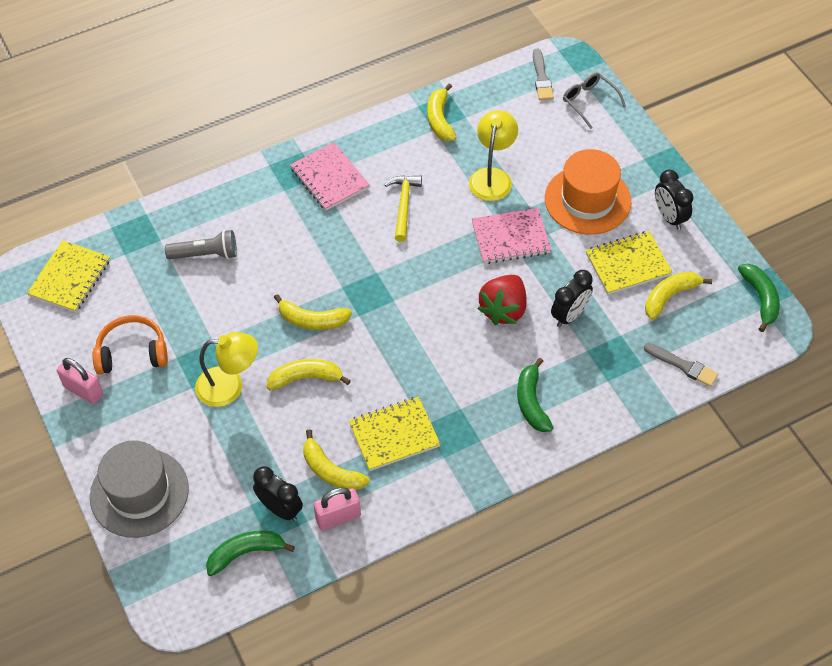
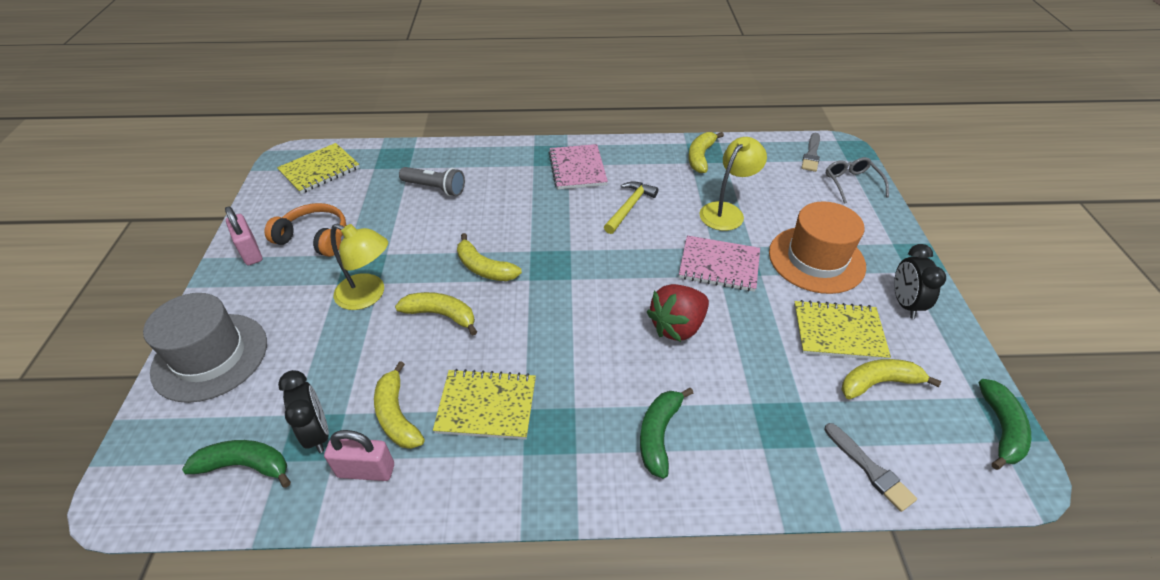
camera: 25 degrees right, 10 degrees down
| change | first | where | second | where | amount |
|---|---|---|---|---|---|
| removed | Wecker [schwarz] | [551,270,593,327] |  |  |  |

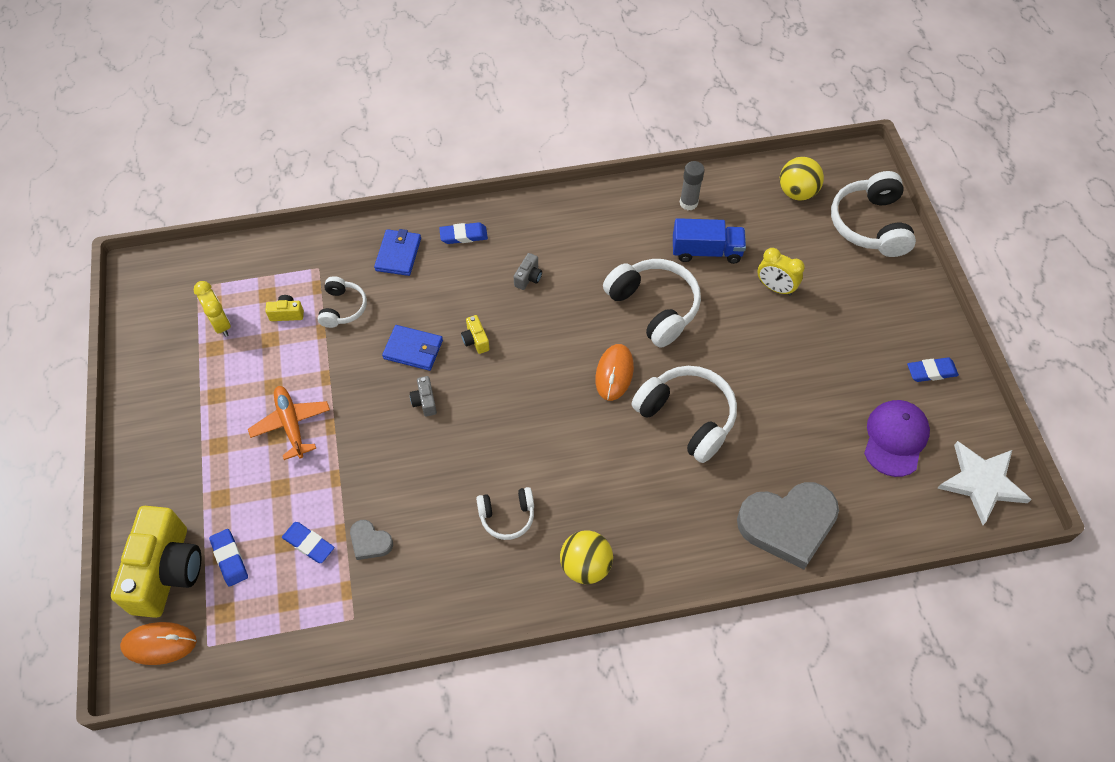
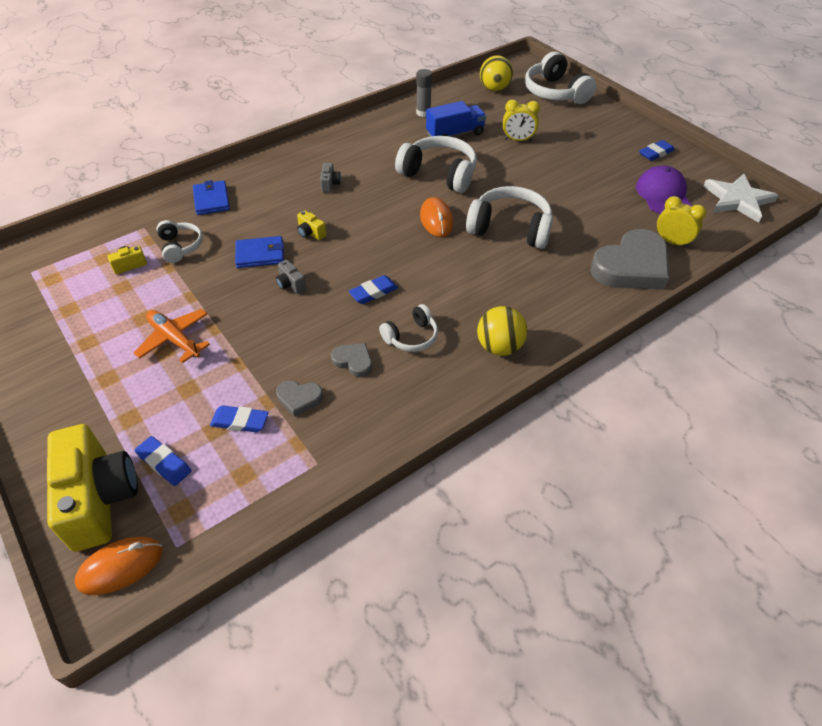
camera: 25 degrees left, 10 degrees down
| change | first | where | second | where | amount |
|---|---|---|---|---|---|
| added |  |  | Herz [grau] | [331,343,372,377] |  |
| moved | Radiergummi [blau] | [439,222,488,244] |  | [349,275,398,304] |  |
| moved | Wecker [gelb] | [194,281,231,337] |  | [657,196,706,248] |  |

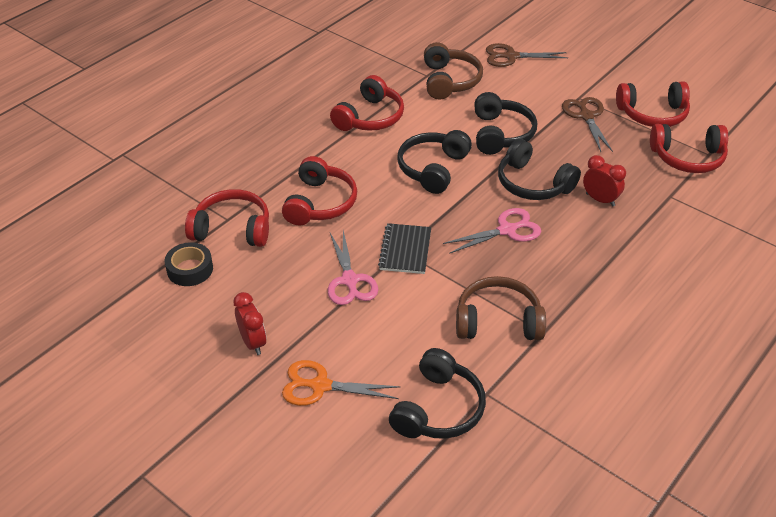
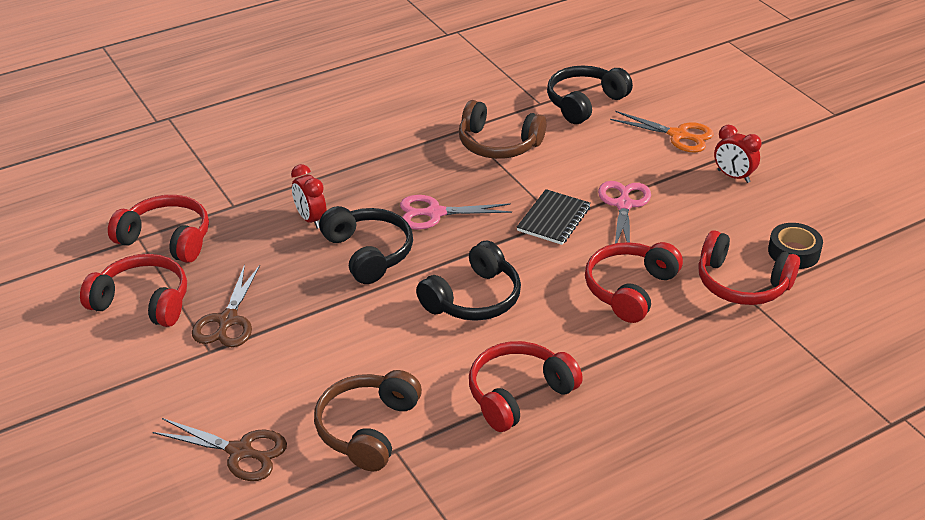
camera: 160 degrees left, 5 degrees down
| change | first | where | second | where | amount |
|---|---|---|---|---|---|
| turned | Wecker [rot] | [233,292,267,355] |  | [714,125,761,183] | 45 degrees counterclockwise |
| removed | Kopfhörer [schwarz] | [474,92,537,155] |  |  |  |

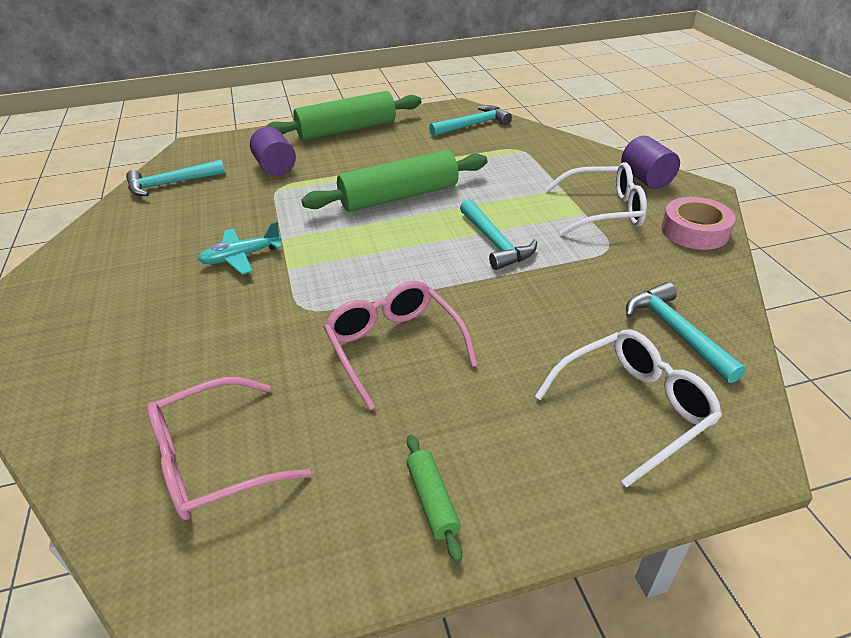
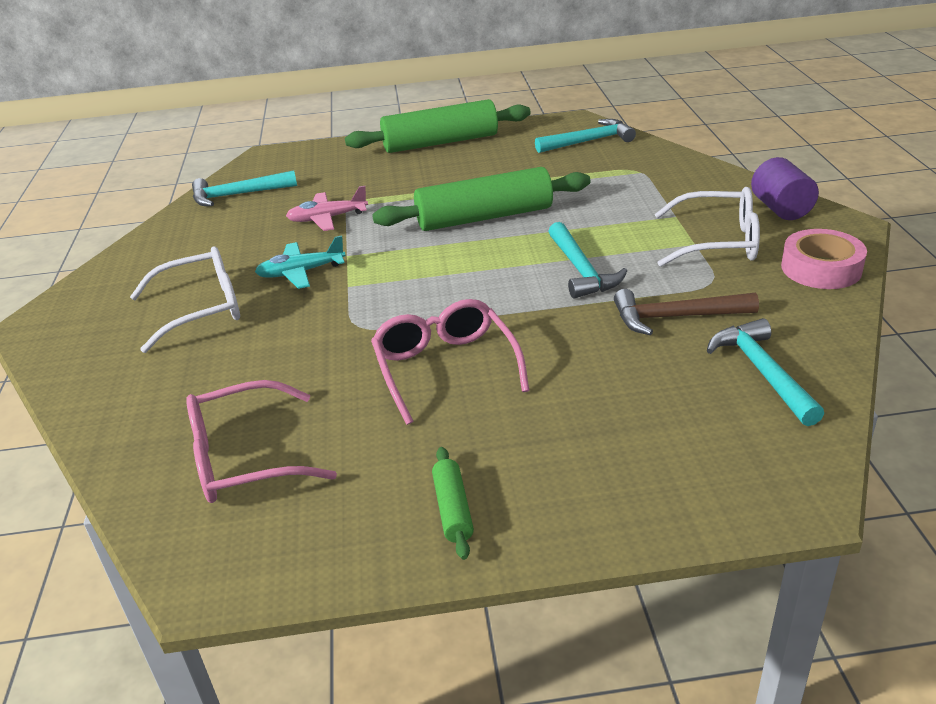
camera: 10 degrees right, 5 degrees down
| change | first | where | second | where | amount |
|---|---|---|---|---|---|
| moved | Brille [weiß] | [535,329,722,487] |  | [130,246,240,353] |  |
| added |  |  | Flugzeug [rosa] | [286,186,368,231] |  |
| added |  |  | Hammer [braun] | [614,289,759,335] |  |
| removed | Vollzylinder [lila] | [250,127,296,176] |  |  |  |

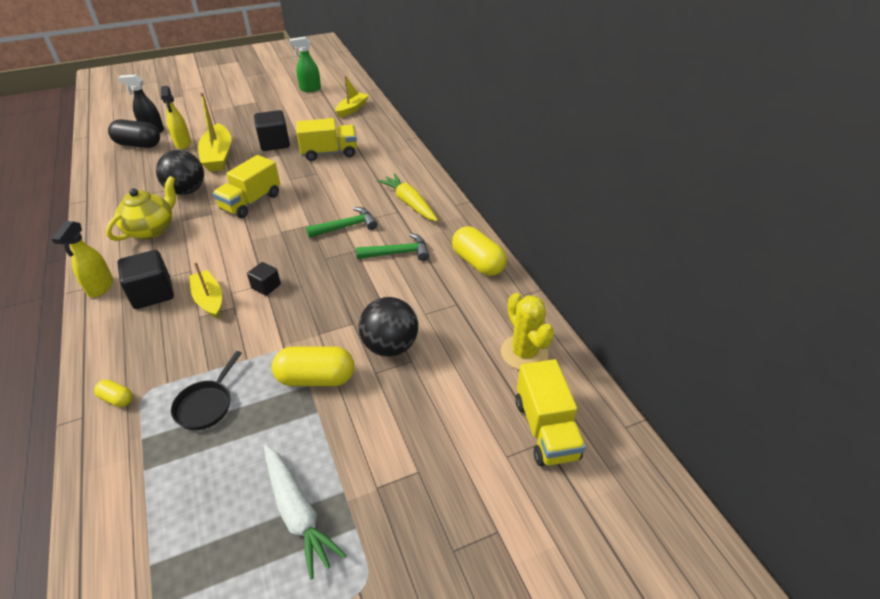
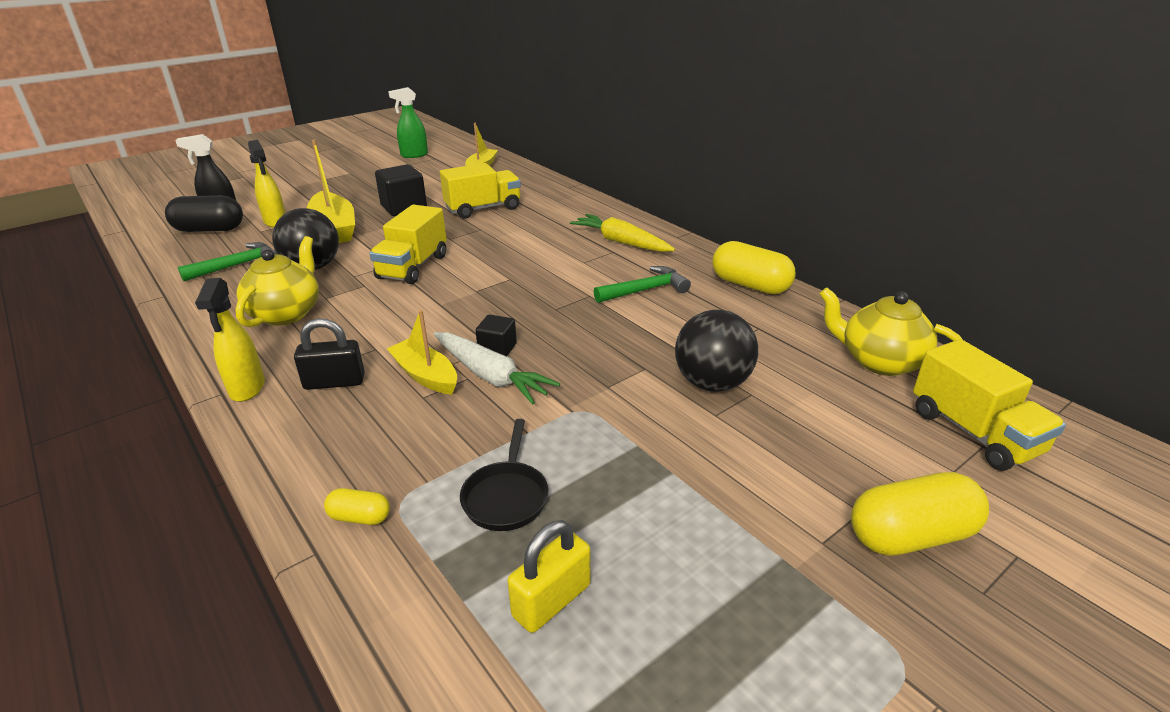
camera: 15 degrees left, 10 degrees down
| change | first | where | second | where | amount |
|---|---|---|---|---|---|
| moved | Hammer [grün] | [306,207,378,238] |  | [178,242,277,281] |  |
| replaced | Kubus [schwarz] | [117,250,174,309] | Vorhängeschloss [schwarz] | [294,318,365,390] |  |
| moved | Karotte [weiß] | [264,445,347,579] |  | [434,332,560,405] |  |
| added |  |  | Vorhängeschloss [gelb] | [507,520,591,633] |  |
| replaced | Kaktus [gelb] | [501,293,554,370] | Teekanne [gelb] | [819,287,963,376] |  |
| moved | Kapsel [gelb] | [272,347,354,386] |  | [851,472,989,556] |  |

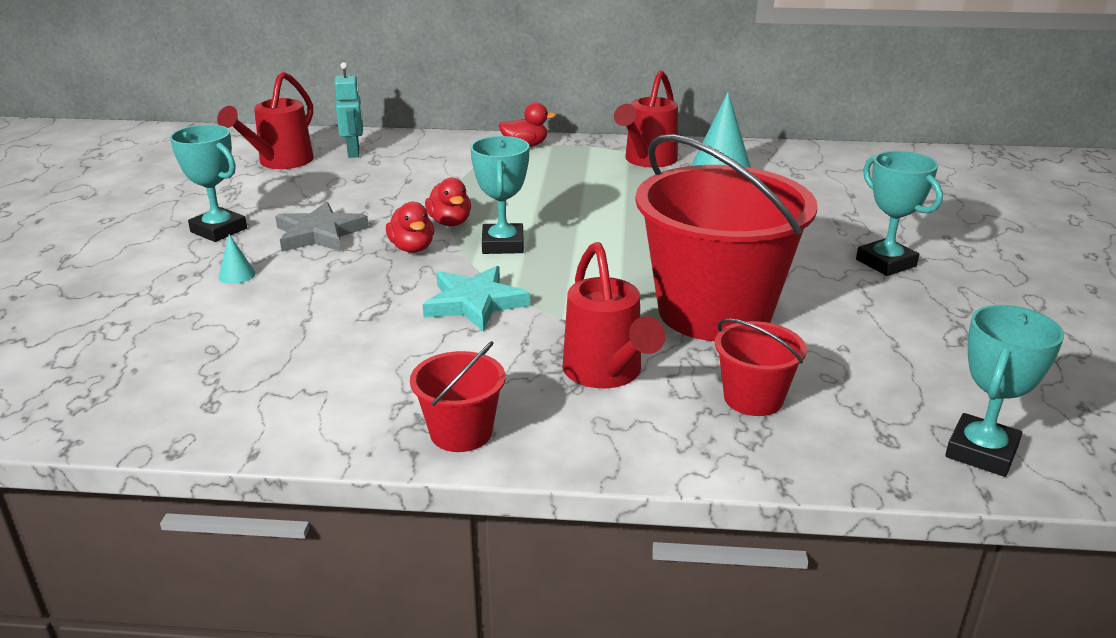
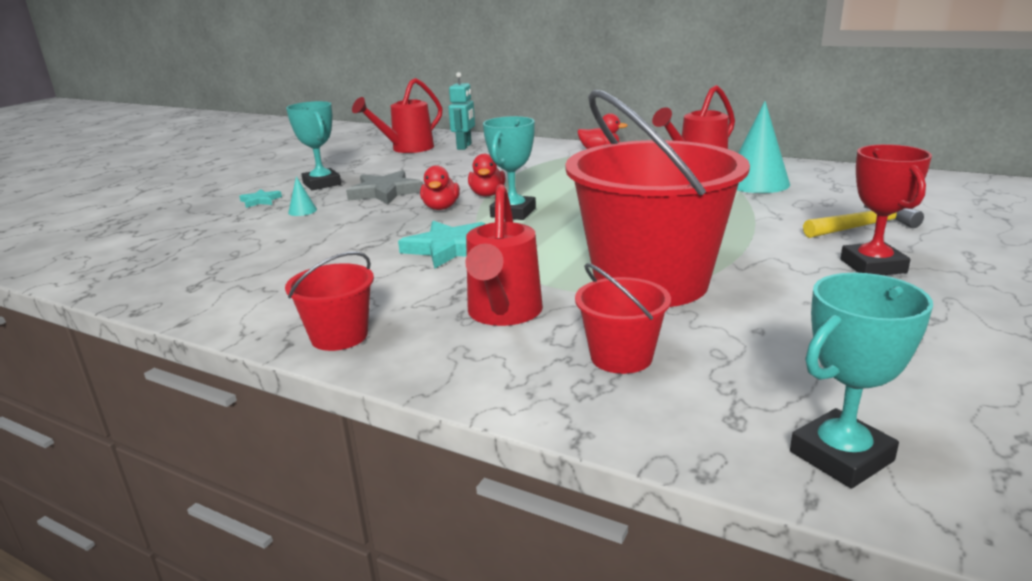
camera: 25 degrees right, 5 degrees down
| change | first | where | second | where | amount |
|---|---|---|---|---|---|
| added |  |  | Stern [türkis] | [239,189,282,208] |  |
| added |  |  | Hammer [gelb] | [803,205,924,238] |  |
| recoloured | Pokal [türkis] | [856,151,943,276] | Pokal [rot] | [840,144,932,275] |  |

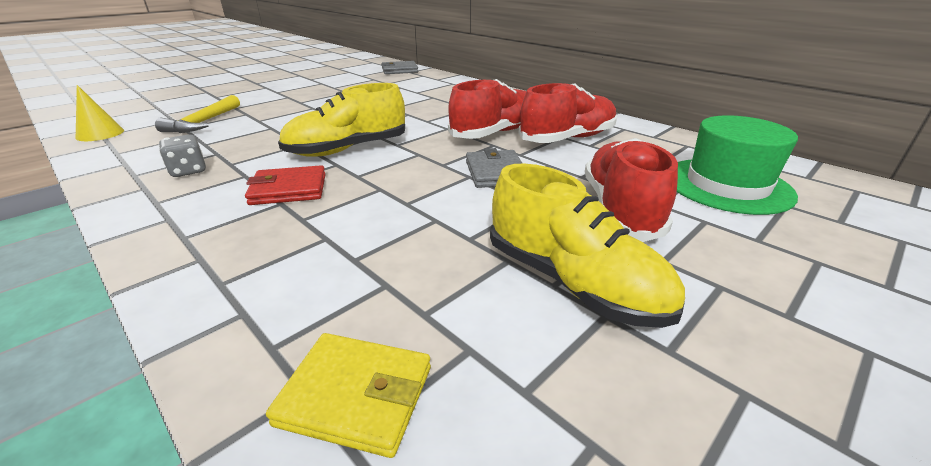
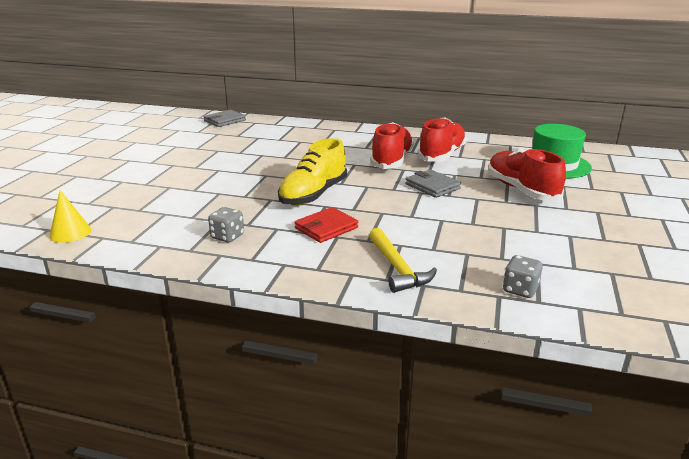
camera: 30 degrees left, 5 degrees down
| change | first | where | second | where | amount |
|---|---|---|---|---|---|
| moved | Hammer [gelb] | [155,95,240,133] |  | [369,228,437,293] |  |
| replaced | Geldbörse [gelb] | [266,333,431,458] | Spielwürfel [grau] | [503,255,543,298] |  |
| removed | Schuh [gelb] | [490,163,685,328] |  |  |  |

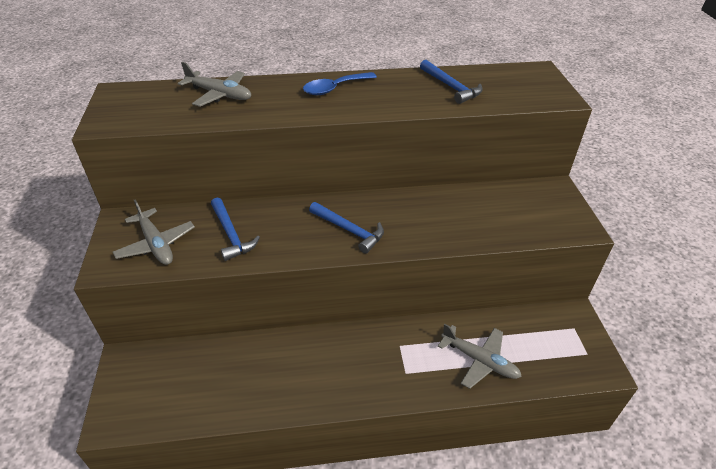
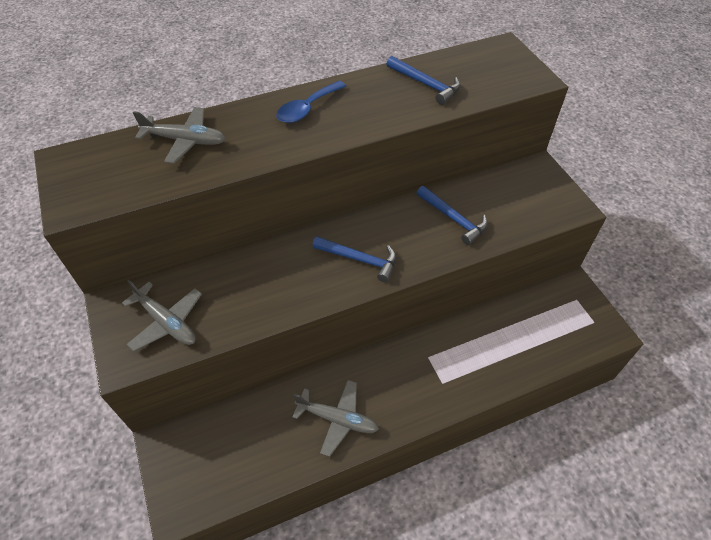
camera: 15 degrees left, 10 degrees up
| change | first | where | second | where | amount |
|---|---|---|---|---|---|
| moved | Flugzeug [grau] | [438,324,522,389] |  | [292,380,379,457] |  |
| moved | Hammer [blau] | [211,198,260,261] |  | [417,186,488,245] |  |

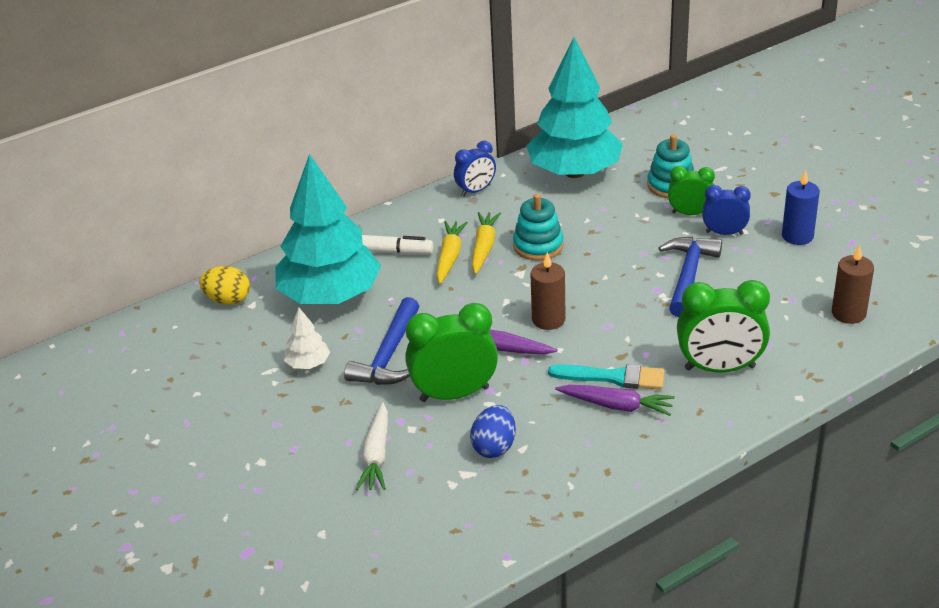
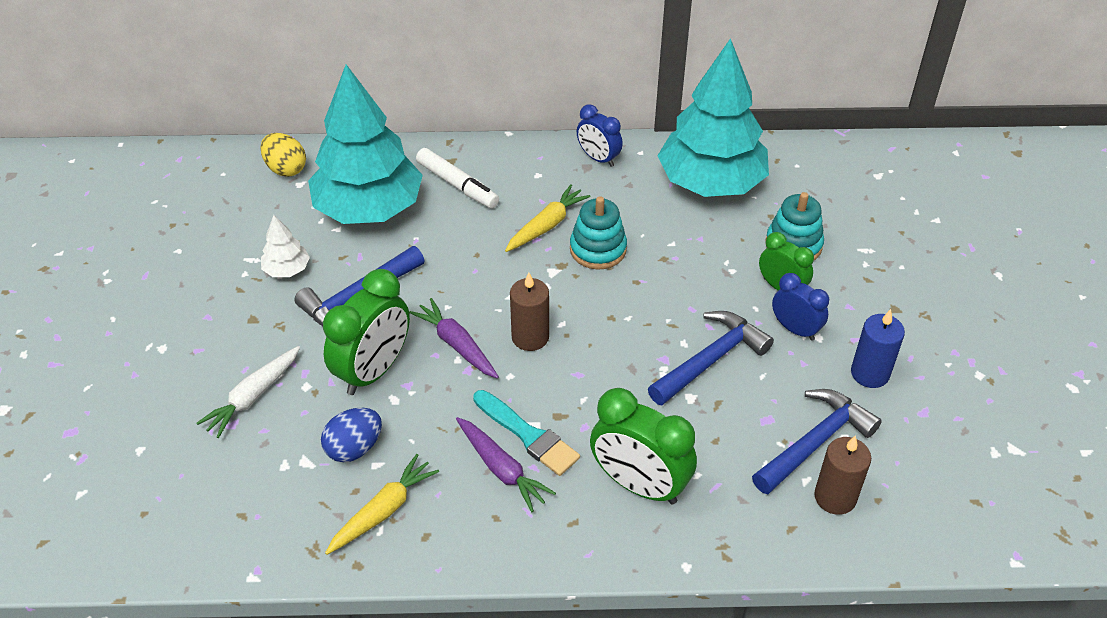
camera: 30 degrees right, 10 degrees up
| change | first | where | second | where | amount |
|---|---|---|---|---|---|
| turned | Wecker [grün] | [405,303,498,402] |  | [323,269,410,395] | 105 degrees clockwise |
| moved | Karotte [gelb] | [436,221,468,284] |  | [325,454,439,555] |  |
| turned | Wecker [blau] | [454,141,496,197] |  | [577,104,623,167] | 45 degrees clockwise |
| added |  |  | Hammer [blau] | [752,389,882,494] |  |

